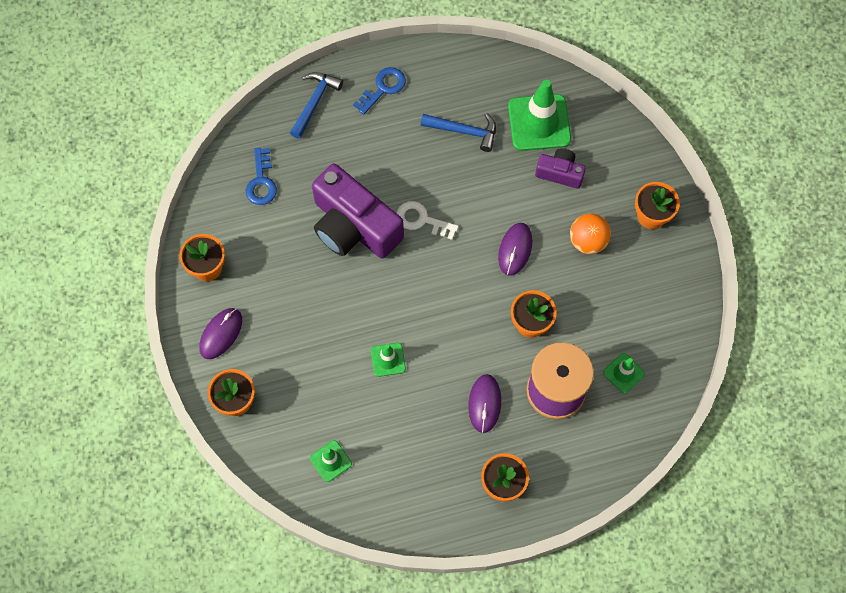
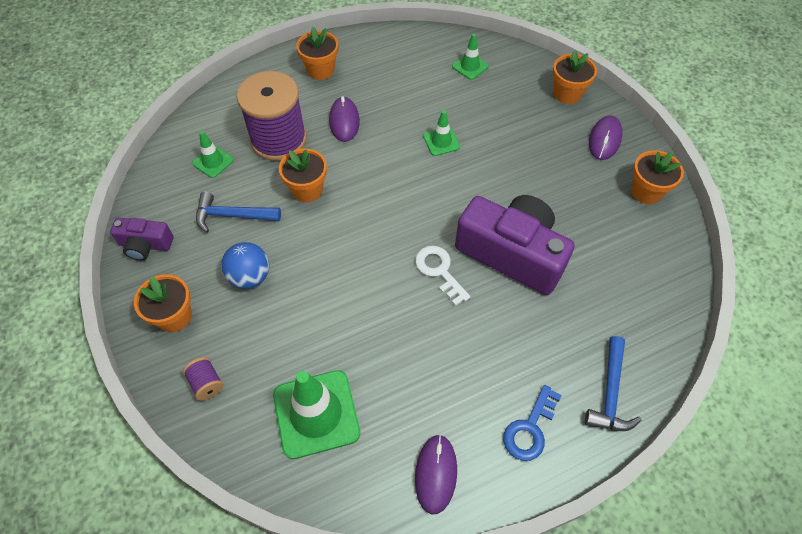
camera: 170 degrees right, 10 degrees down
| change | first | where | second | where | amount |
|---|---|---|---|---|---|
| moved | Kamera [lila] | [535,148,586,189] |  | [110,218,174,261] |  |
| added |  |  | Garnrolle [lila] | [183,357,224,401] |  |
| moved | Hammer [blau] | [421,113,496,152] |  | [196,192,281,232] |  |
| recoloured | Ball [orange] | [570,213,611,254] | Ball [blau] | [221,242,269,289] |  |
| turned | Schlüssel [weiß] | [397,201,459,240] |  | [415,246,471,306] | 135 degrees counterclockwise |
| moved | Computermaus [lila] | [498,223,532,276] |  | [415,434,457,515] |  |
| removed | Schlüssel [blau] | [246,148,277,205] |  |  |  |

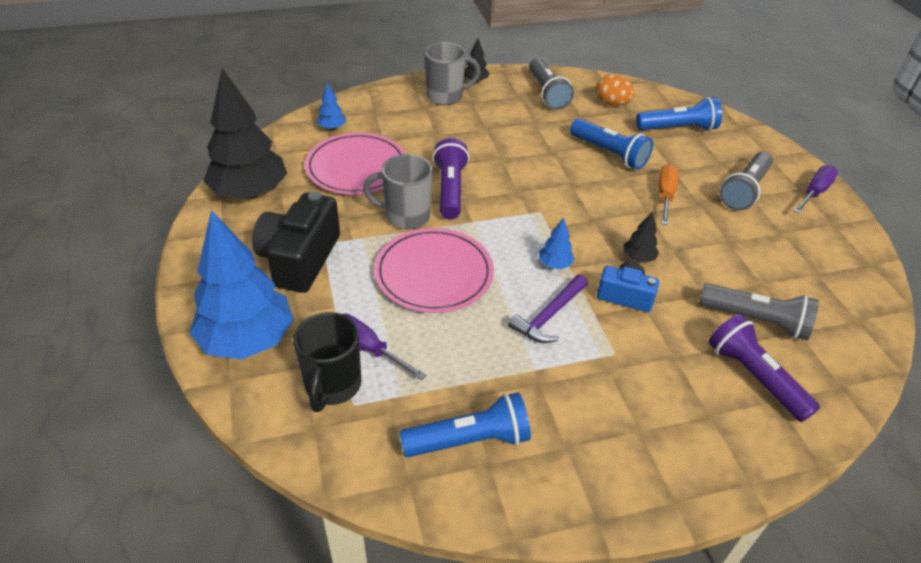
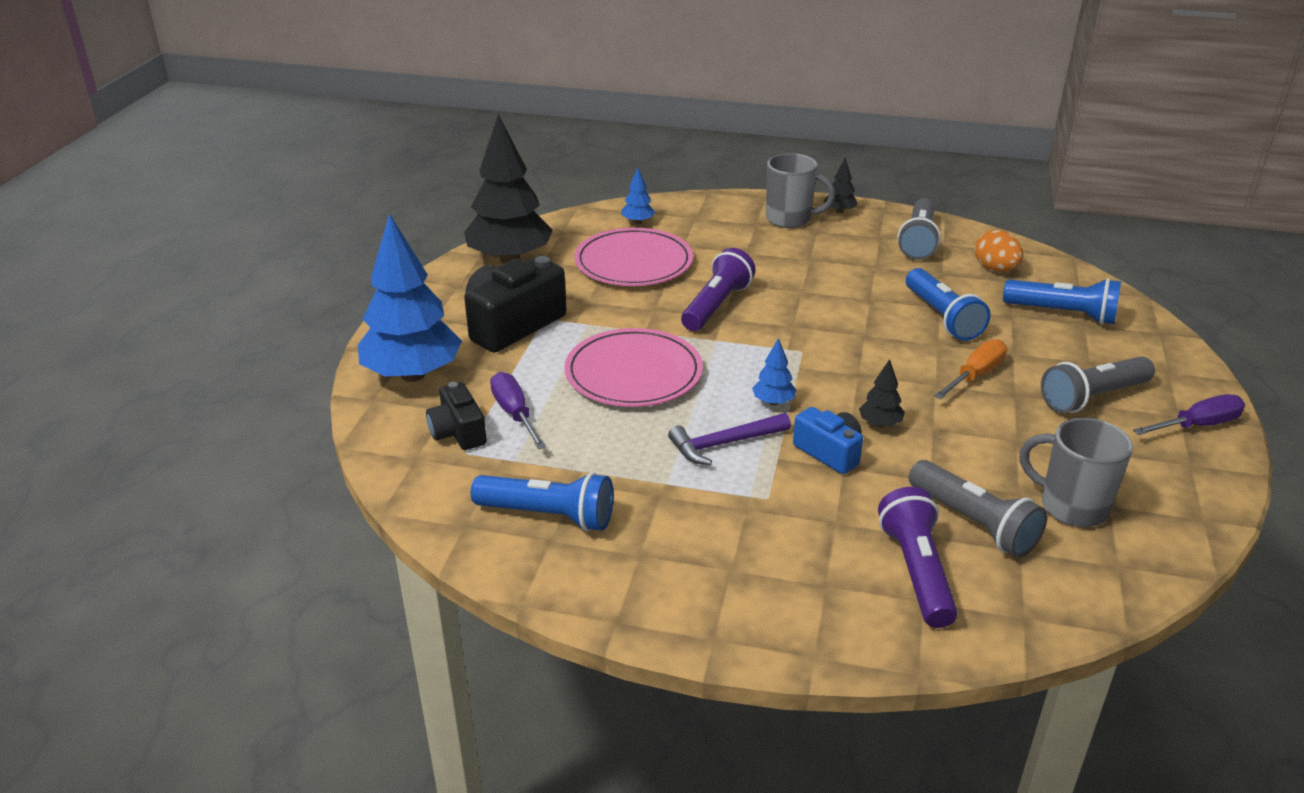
camera: 30 degrees right, 10 degrees down
| change | first | where | second | where | amount |
|---|---|---|---|---|---|
| replaced | Tasse [schwarz] | [293,312,361,412] | Kamera [schwarz] | [426,382,487,450] |  |
| moved | Tasse [grau] | [363,154,432,229] |  | [1019,418,1133,527] |  |

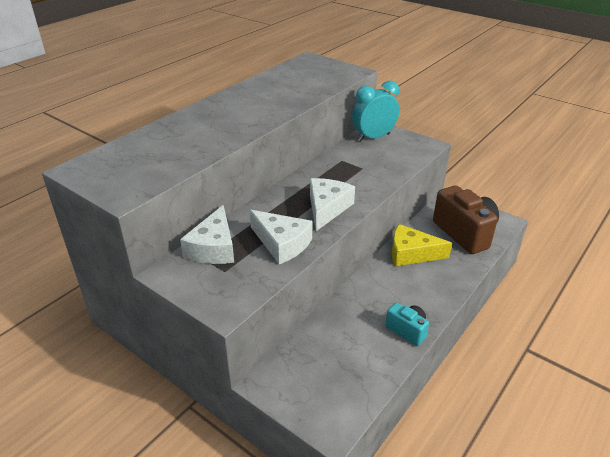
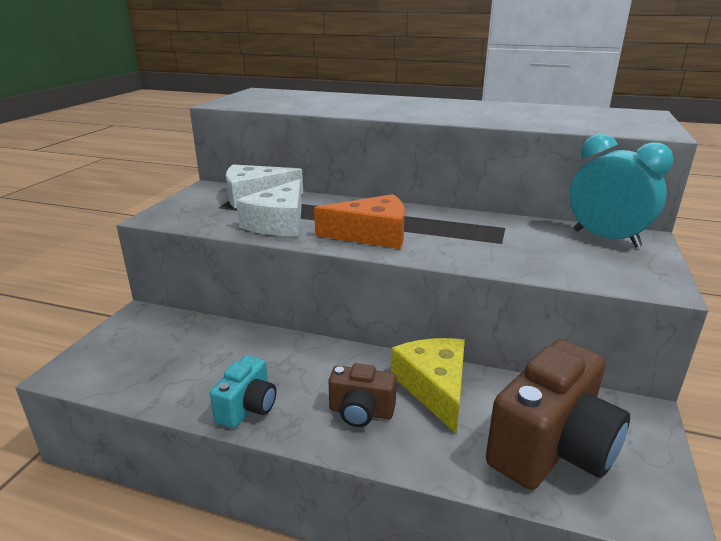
camera: 70 degrees right, 10 degrees down
| change | first | where | second | where | amount |
|---|---|---|---|---|---|
| recoloured | Käse [weiß] | [310,178,355,231] | Käse [orange] | [314,194,405,249] |  |
| added |  |  | Kamera [braun] | [328,363,397,427] |  |

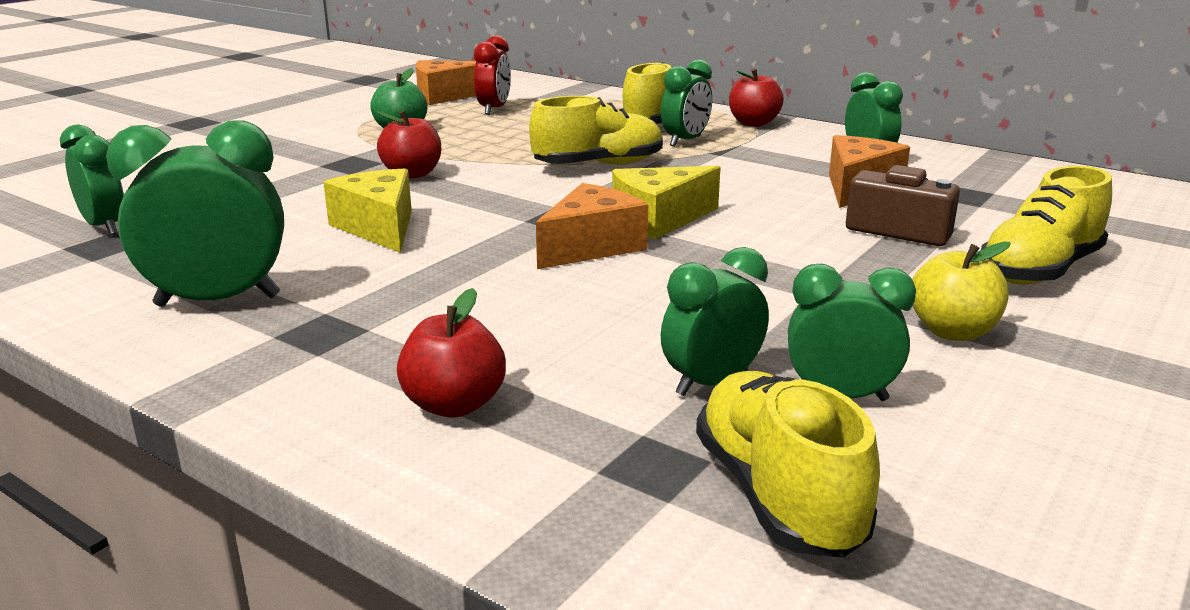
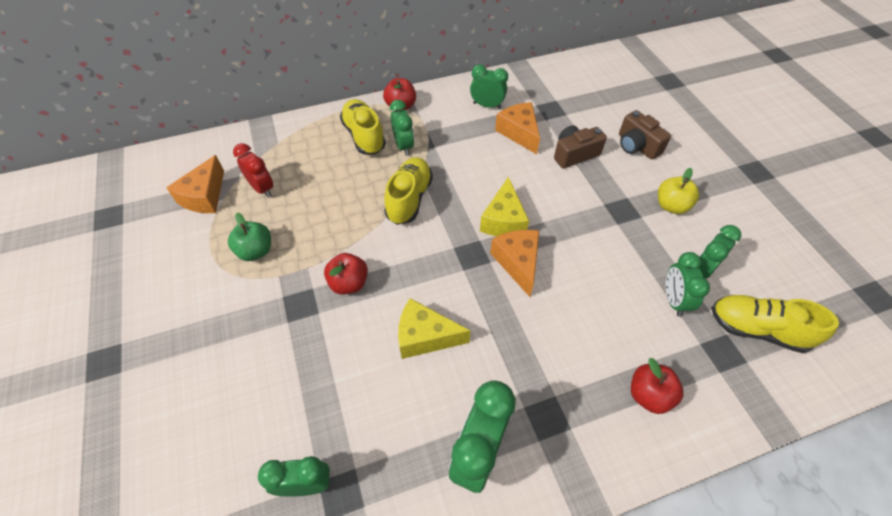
camera: 55 degrees left, 30 degrees up
| change | first | where | second | where | amount |
|---|---|---|---|---|---|
| replaced | Schuh [gelb] | [981,166,1112,285] | Kamera [braun] | [619,110,671,160] |  |

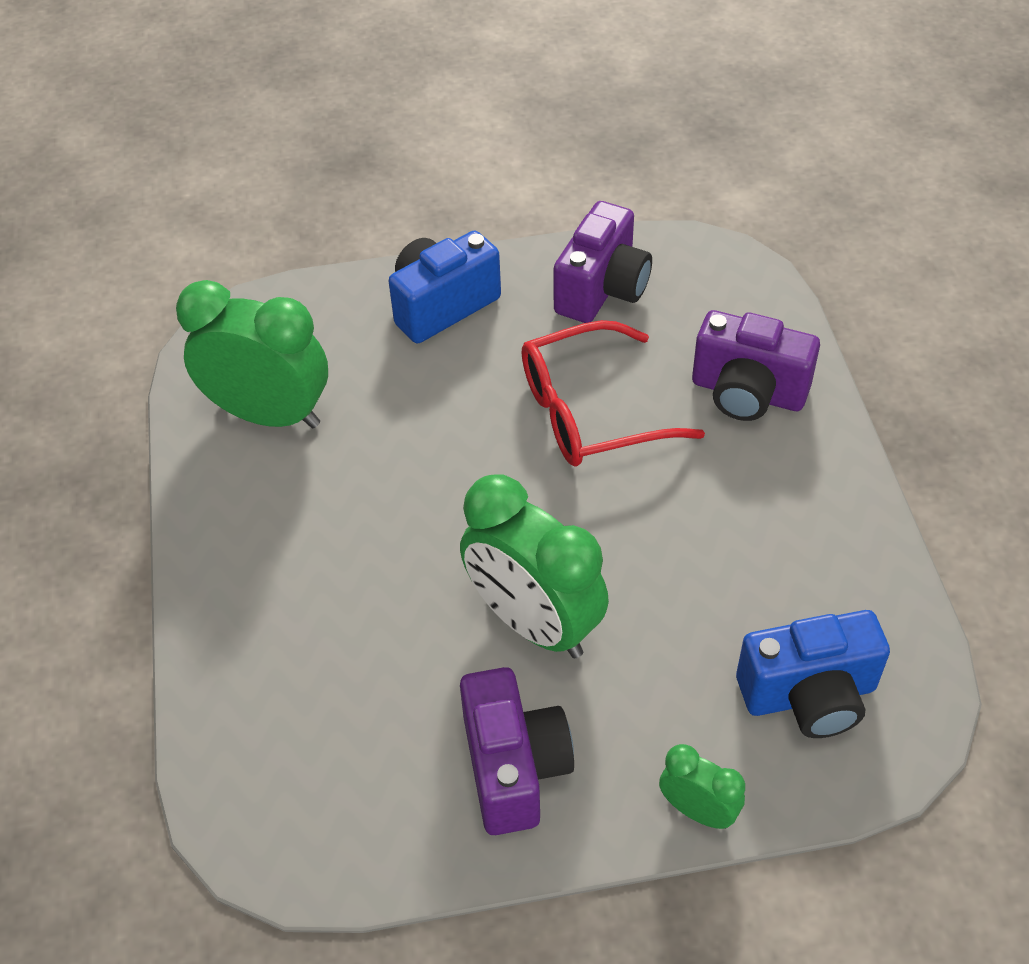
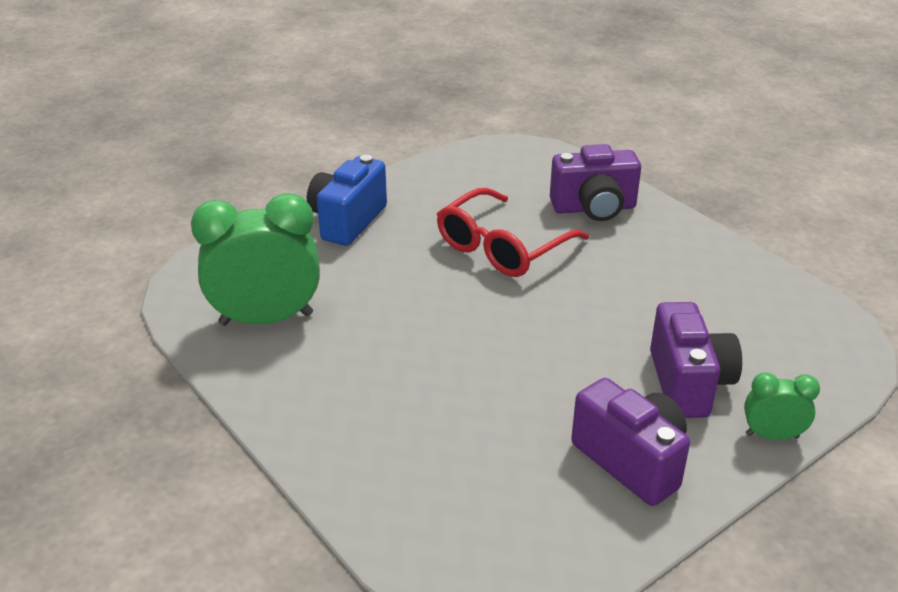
camera: 30 degrees left, 15 degrees down
| change | first | where | second | where | amount |
|---|---|---|---|---|---|
| moved | Kamera [lila] | [553,201,652,323] |  | [650,302,742,418] |  |
| removed | Wecker [grün] | [460,474,609,658] |  |  |  |
| removed | Kamera [blau] | [736,610,890,738] |  |  |  |

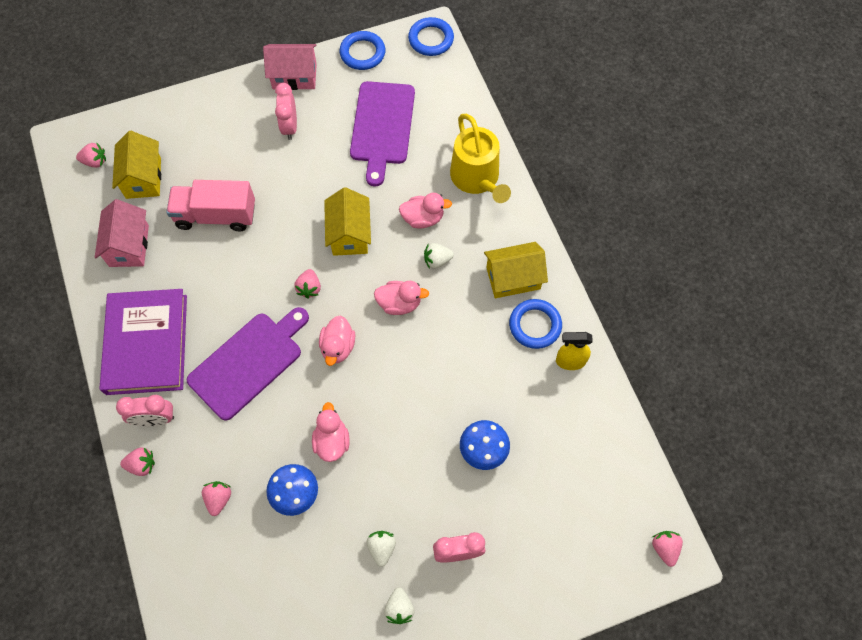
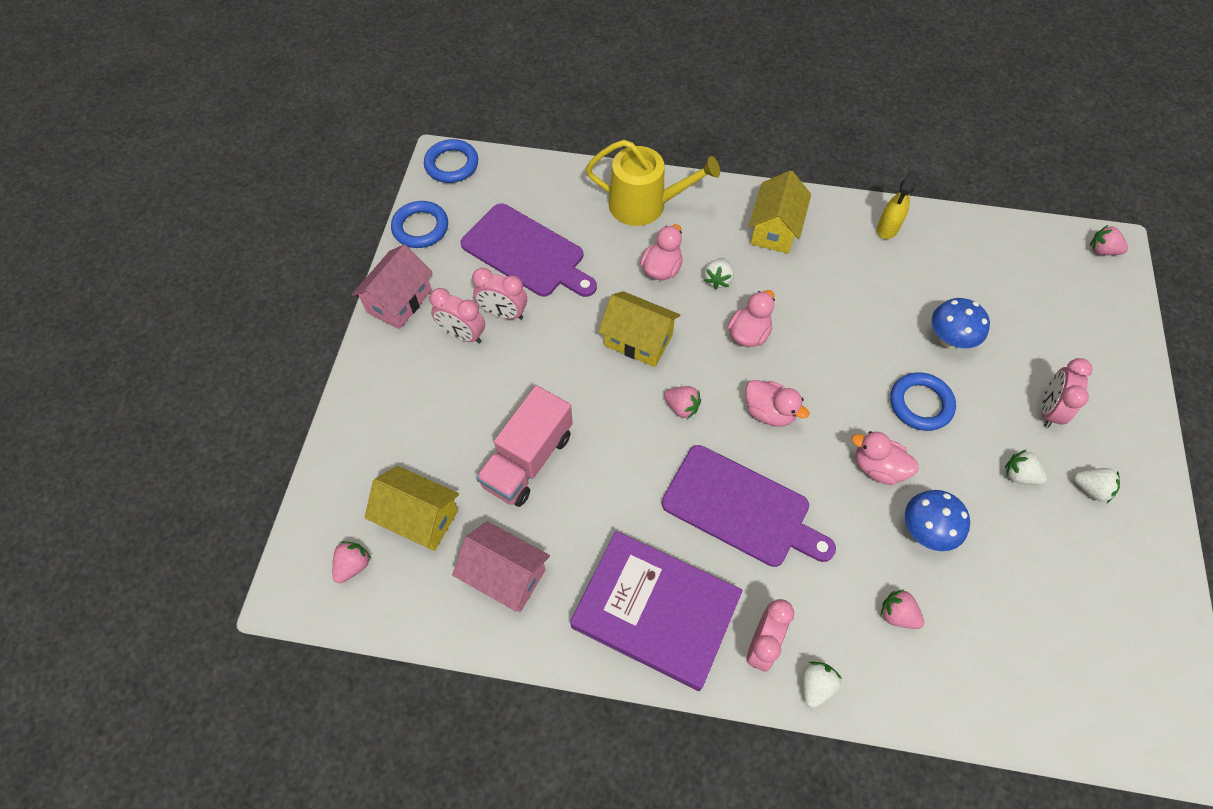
camera: 60 degrees left, 5 degrees down
| change | first | where | second | where | amount |
|---|---|---|---|---|---|
| added |  |  | Wecker [rosa] | [472,268,527,319] |  |
| turned | Schneidebrett [lila] | [186,307,309,421] |  | [662,445,836,567] | 135 degrees clockwise |
| recoloured | Erdbeere [rosa] | [120,447,155,476] | Erdbeere [weiß] | [803,662,842,708] |  |
| moved | Ring [blau] | [509,299,562,349] |  | [890,372,956,431] |  |

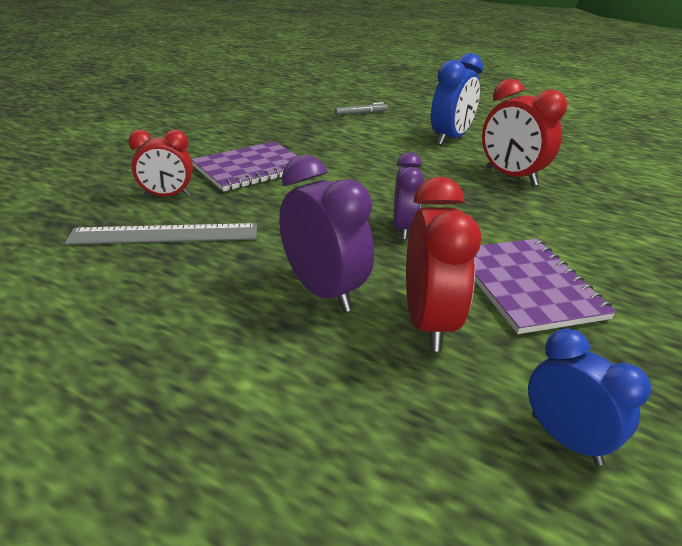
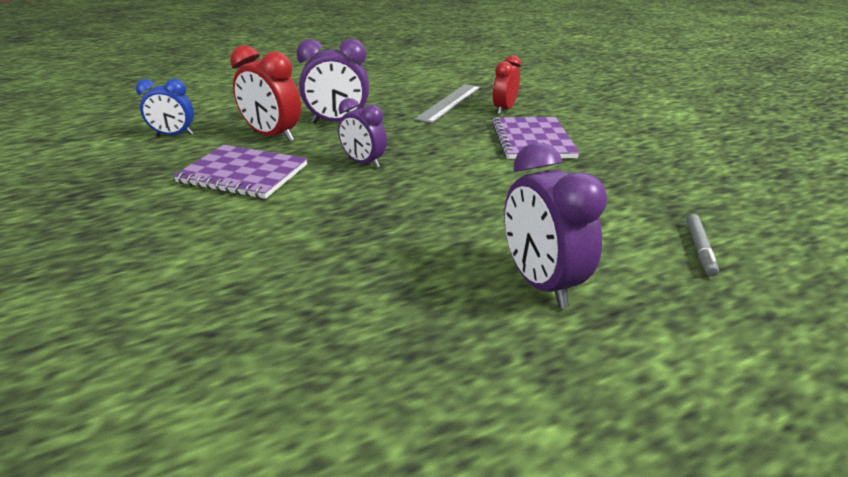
camera: 125 degrees right, 0 degrees up
| change | first | where | second | where | amount |
|---|---|---|---|---|---|
| recoloured | Wecker [blau] | [431,53,483,145] | Wecker [lila] | [504,143,607,308] |  |
| removed | Wecker [rot] | [482,79,567,186] |  |  |  |

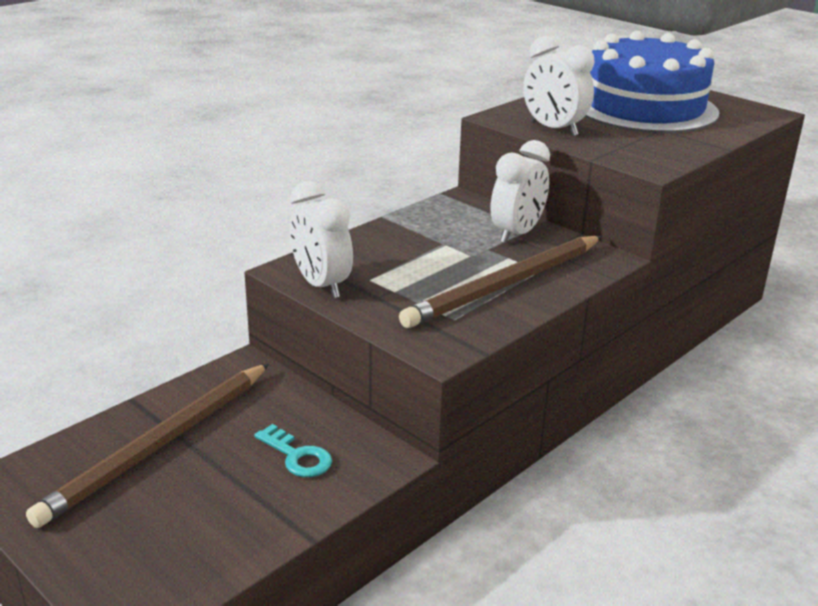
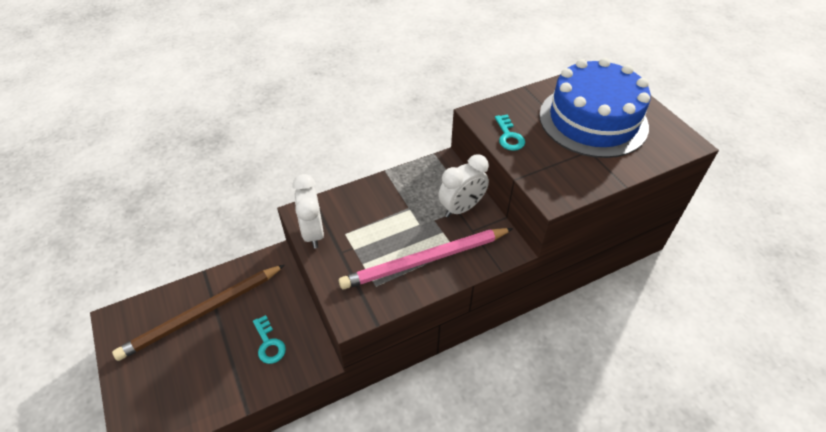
camera: 20 degrees right, 20 degrees up
| change | first | where | second | where | amount |
|---|---|---|---|---|---|
| recoloured | Bleistift [braun] | [399,236,602,328] | Bleistift [rosa] | [339,228,513,290] |  |
| replaced | Wecker [weiß] | [523,36,595,136] | Schlüssel [türkis] | [495,115,525,151] |  |

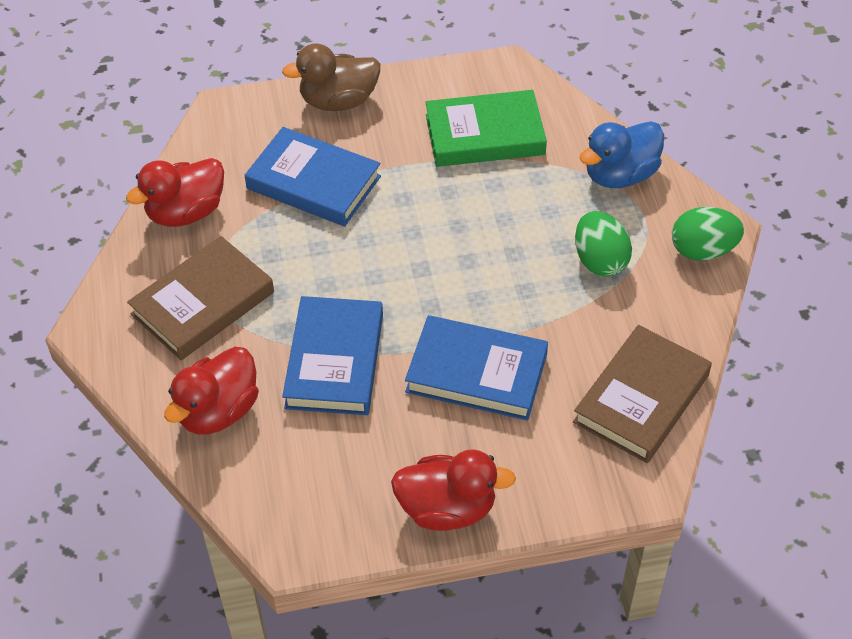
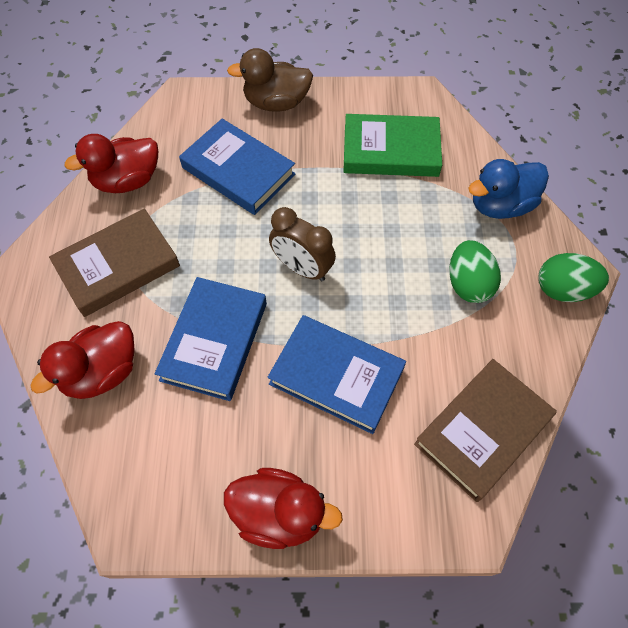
camera: 10 degrees right, 10 degrees up
| change | first | where | second | where | amount |
|---|---|---|---|---|---|
| added |  |  | Wecker [braun] | [269,207,336,281] |  |

